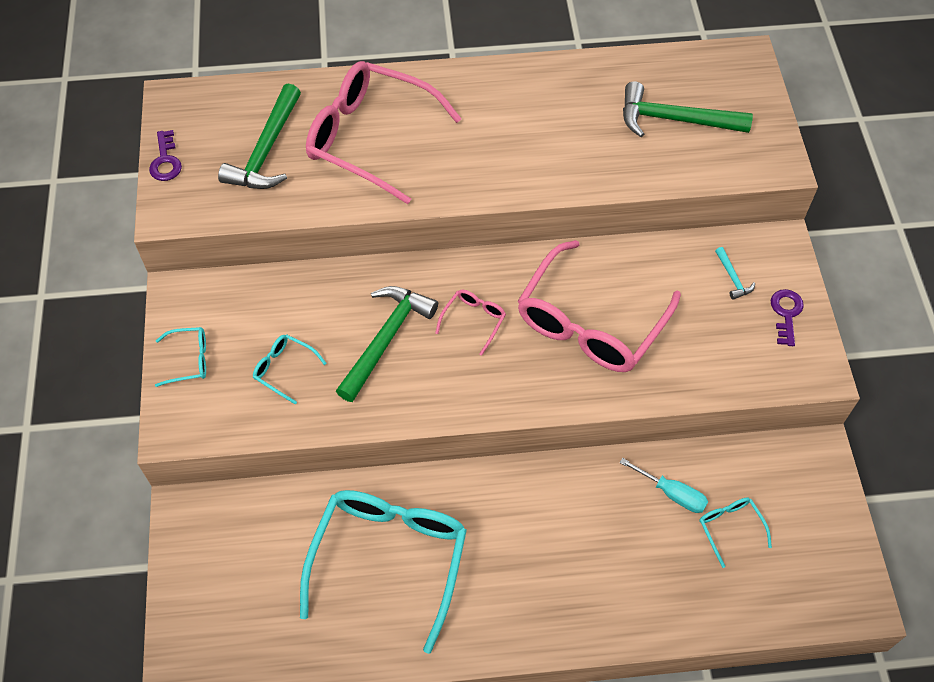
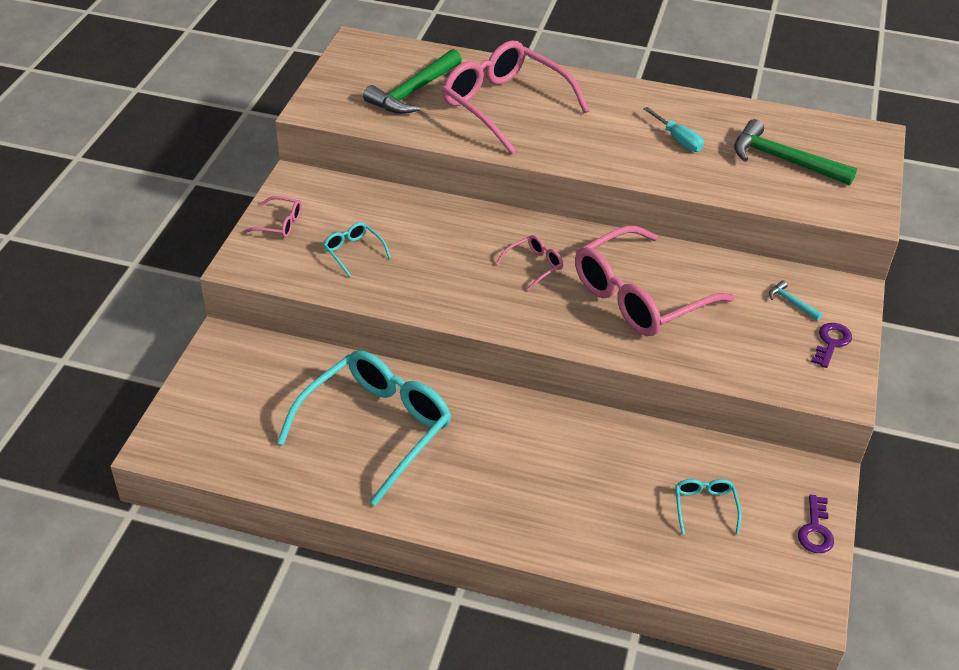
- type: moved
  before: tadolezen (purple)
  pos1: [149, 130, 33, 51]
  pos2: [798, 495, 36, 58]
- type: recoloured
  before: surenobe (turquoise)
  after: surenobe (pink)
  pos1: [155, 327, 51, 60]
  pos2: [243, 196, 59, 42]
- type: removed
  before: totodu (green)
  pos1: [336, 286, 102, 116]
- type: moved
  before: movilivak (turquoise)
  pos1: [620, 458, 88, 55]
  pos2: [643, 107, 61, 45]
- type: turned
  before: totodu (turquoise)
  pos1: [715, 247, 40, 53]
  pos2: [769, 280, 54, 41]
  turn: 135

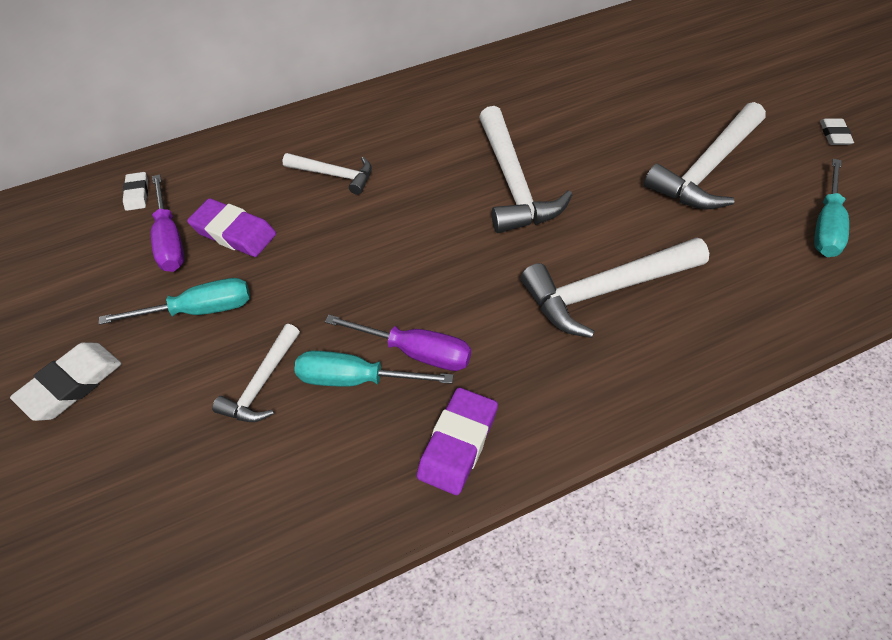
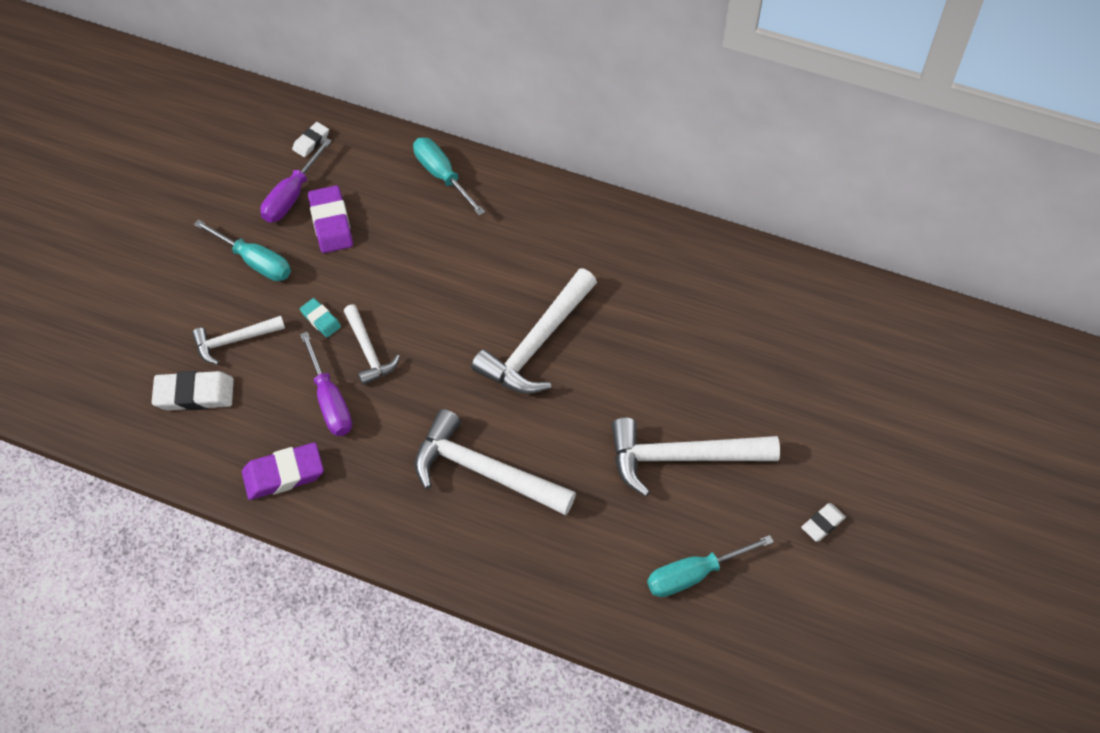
- type: moved
  before: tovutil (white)
  pos1: [10, 342, 112, 79]
  pos2: [152, 371, 82, 39]
- type: moved
  before: totodu (white)
  pos1: [282, 153, 90, 42]
  pos2: [344, 304, 56, 81]
- type: moved
  before: movilivak (turquoise)
  pos1: [294, 351, 159, 36]
  pos2: [413, 138, 72, 78]
- type: added
  after: tovutil (turquoise)
  pos2: [300, 298, 41, 39]

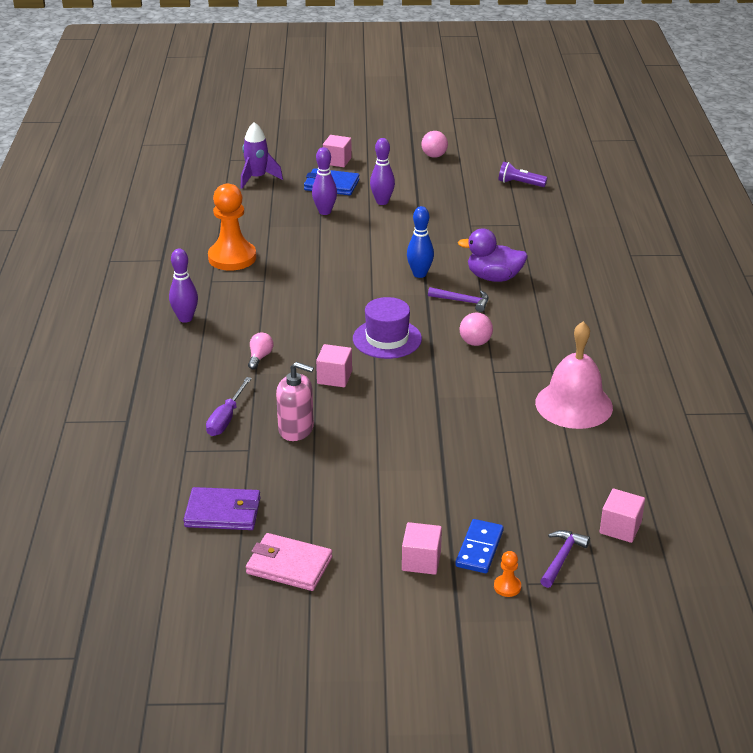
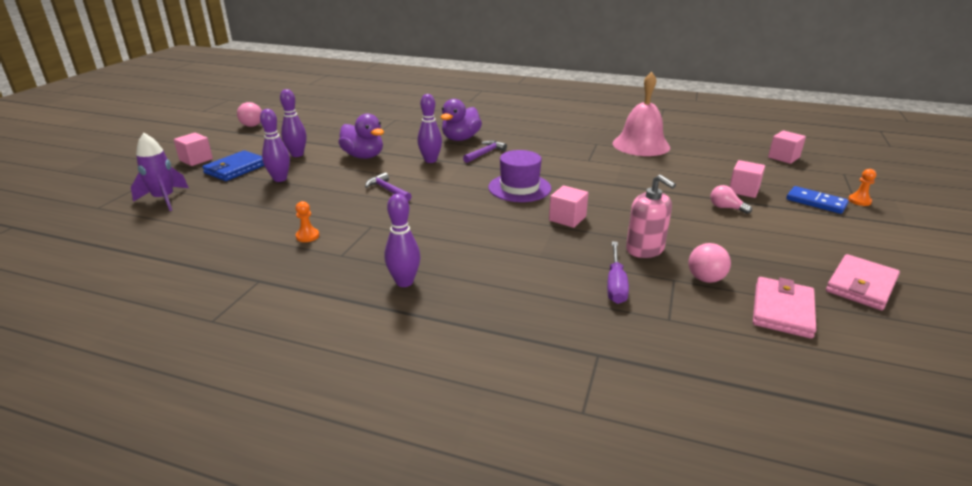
- type: recoloured
  before: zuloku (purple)
  after: zuloku (pink)
  pos1: [183, 487, 78, 43]
  pos2: [753, 277, 63, 62]
- type: turned
  before: movilivak (purple)
  pos1: [206, 377, 46, 59]
  pos2: [607, 242, 22, 62]
  turn: 60
- type: resized
  before: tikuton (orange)
  pos1: [208, 184, 48, 87]
  pos2: [295, 201, 24, 41]
  scale: 0.41
- type: moved
  before: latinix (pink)
  pos1: [248, 332, 25, 37]
  pos2: [710, 185, 42, 29]
- type: turned
  before: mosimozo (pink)
  pos1: [276, 362, 38, 79]
  pos2: [626, 174, 50, 84]
  turn: 105
- type: moved
  before: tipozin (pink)
  pos1: [402, 522, 40, 53]
  pos2: [729, 160, 36, 38]
- type: recoloured
  before: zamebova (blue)
  after: zamebova (purple)
  pos1: [407, 206, 27, 72]
  pos2: [417, 94, 25, 69]
- type: moved
  before: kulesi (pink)
  pos1: [460, 313, 33, 33]
  pos2: [688, 243, 43, 40]
- type: removed
  before: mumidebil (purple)
  pos1: [498, 162, 49, 25]
- type: moved
  before: totodu (purple)
  pos1: [540, 530, 50, 58]
  pos2: [365, 172, 47, 29]
- type: added
  after: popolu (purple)
  pos2: [338, 113, 46, 46]

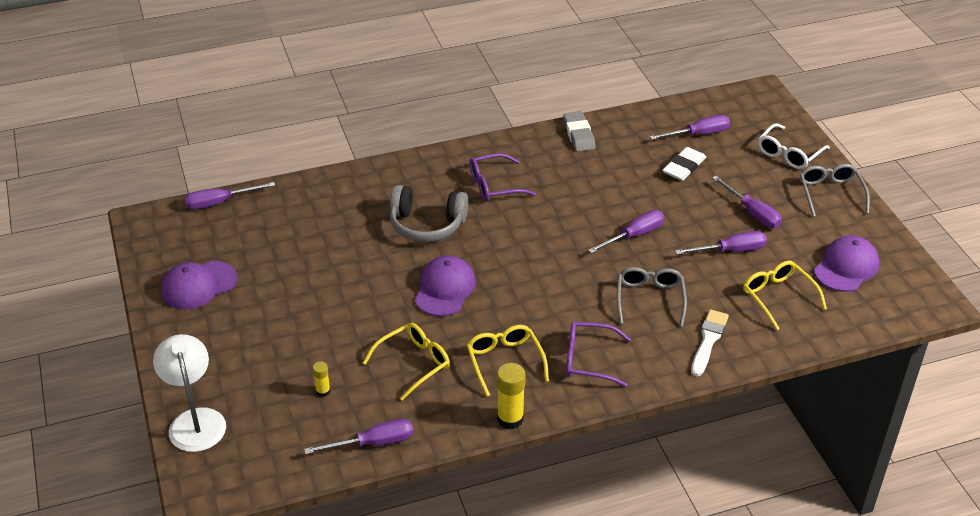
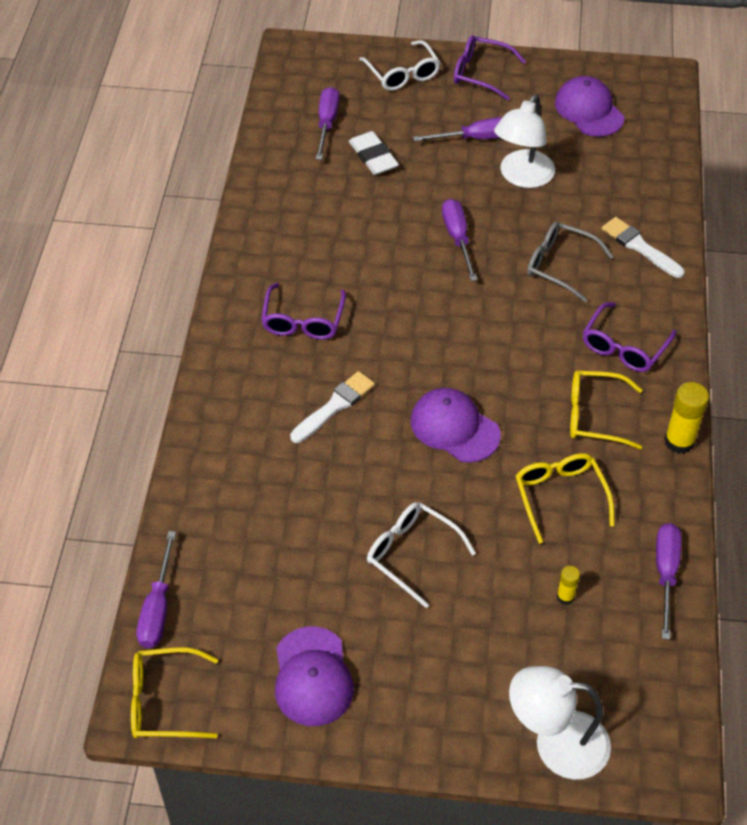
- type: replaced
  before: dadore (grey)
  after: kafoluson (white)
  pos1: [390, 185, 78, 57]
  pos2: [290, 371, 85, 72]
- type: removed
  before: tovutil (grey)
  pos1: [563, 111, 33, 41]
- type: replaced
  before: movilivak (purple)
  after: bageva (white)
  pos1: [675, 231, 92, 24]
  pos2: [494, 94, 61, 94]
- type: moved
  before: surenobe (yellow)
  pos1: [743, 261, 84, 69]
  pos2: [131, 647, 87, 91]
- type: recoloured
  before: surenobe (grey)
  after: surenobe (purple)
  pos1: [800, 164, 70, 53]
  pos2: [454, 35, 72, 65]
- type: added
  after: surenobe (white)
  pos2: [367, 502, 109, 106]

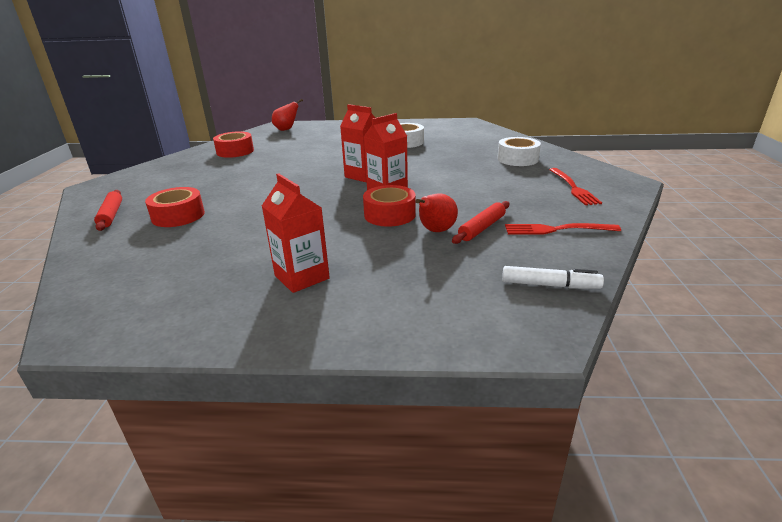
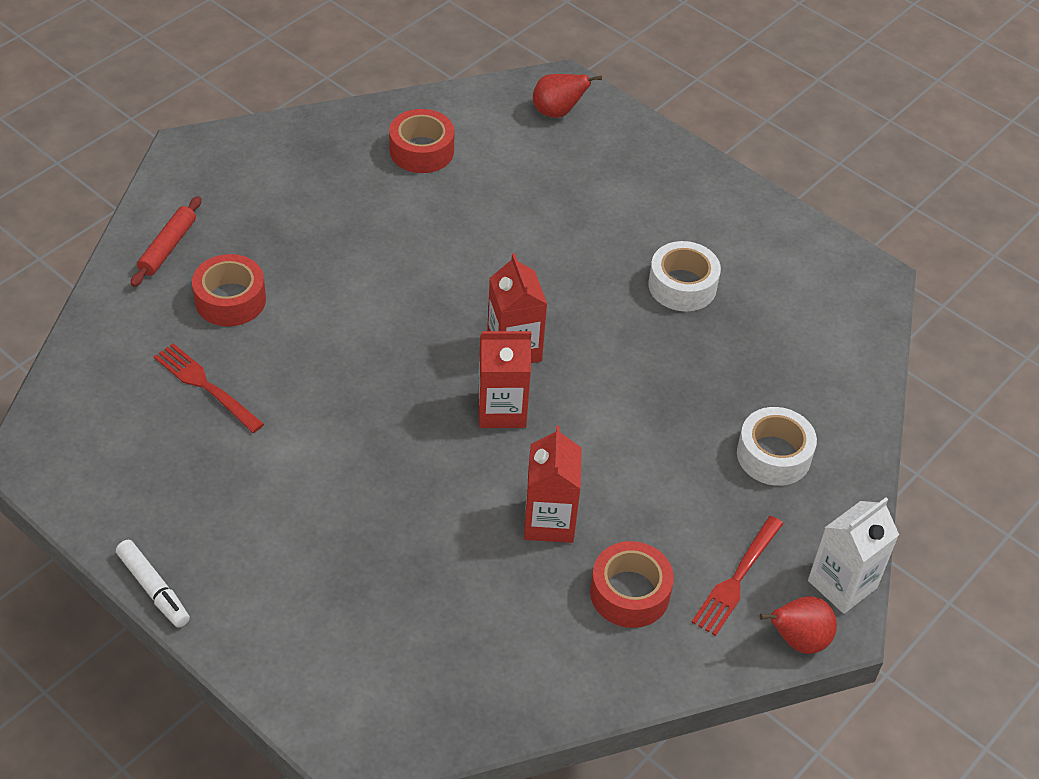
- type: moved
  before: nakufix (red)
  pos1: [262, 173, 68, 120]
  pos2: [524, 426, 58, 117]
- type: moved
  before: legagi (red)
  pos1: [363, 185, 53, 42]
  pos2: [590, 541, 84, 87]
- type: moved
  before: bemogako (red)
  pos1: [416, 194, 42, 38]
  pos2: [760, 596, 77, 58]
- type: removed
  before: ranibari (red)
  pos1: [452, 201, 57, 43]
- type: moved
  before: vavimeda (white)
  pos1: [502, 266, 102, 23]
  pos2: [116, 540, 74, 88]
- type: moved
  before: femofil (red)
  pos1: [505, 223, 116, 12]
  pos2: [154, 343, 110, 90]
- type: added
  after: nakufix (white)
  pos2: [808, 498, 91, 116]

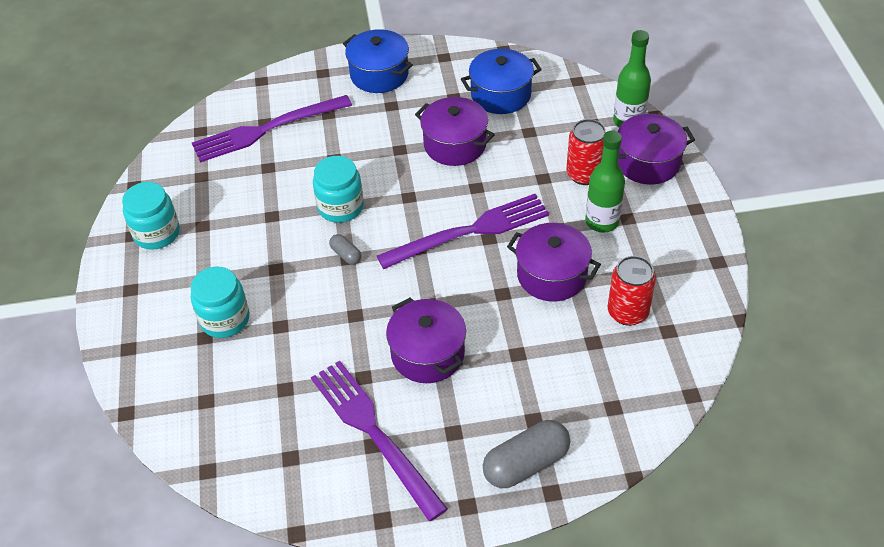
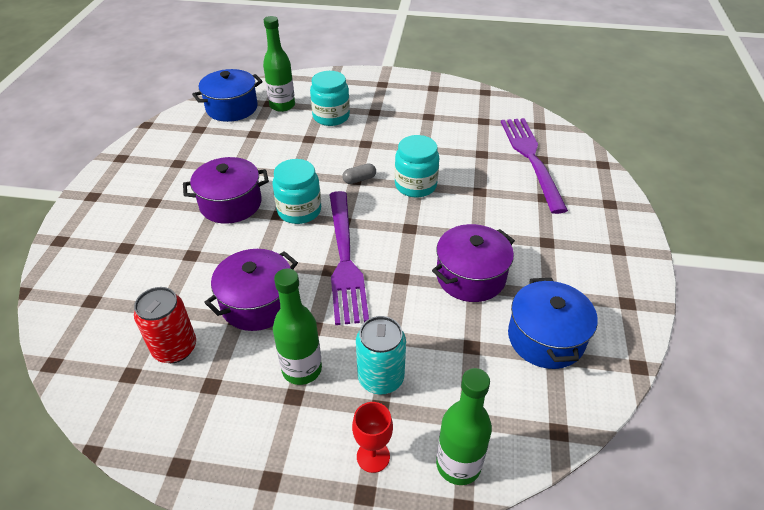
- type: moved
  before: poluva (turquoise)
  pos1: [122, 182, 58, 68]
  pos2: [272, 159, 49, 65]
- type: removed
  before: femofil (purple)
  pos1: [311, 361, 137, 160]
- type: moved
  before: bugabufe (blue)
  pos1: [343, 29, 70, 64]
  pos2: [192, 69, 71, 53]
- type: removed
  before: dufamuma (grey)
  pos1: [483, 420, 87, 68]
- type: recoloured
  before: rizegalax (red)
  after: rizegalax (turquoise)
  pos1: [566, 119, 40, 66]
  pos2: [356, 316, 50, 78]
- type: replaced
  before: bugabufe (purple)
  after: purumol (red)
  pos1: [618, 114, 77, 70]
  pos2: [352, 402, 41, 71]
- type: added
  after: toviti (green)
  pos2: [263, 16, 32, 96]

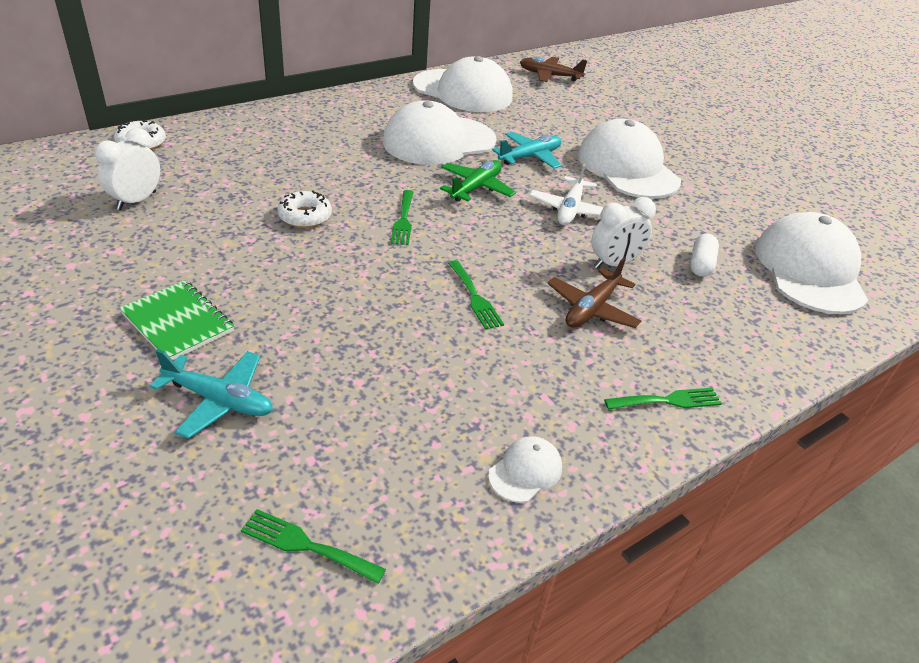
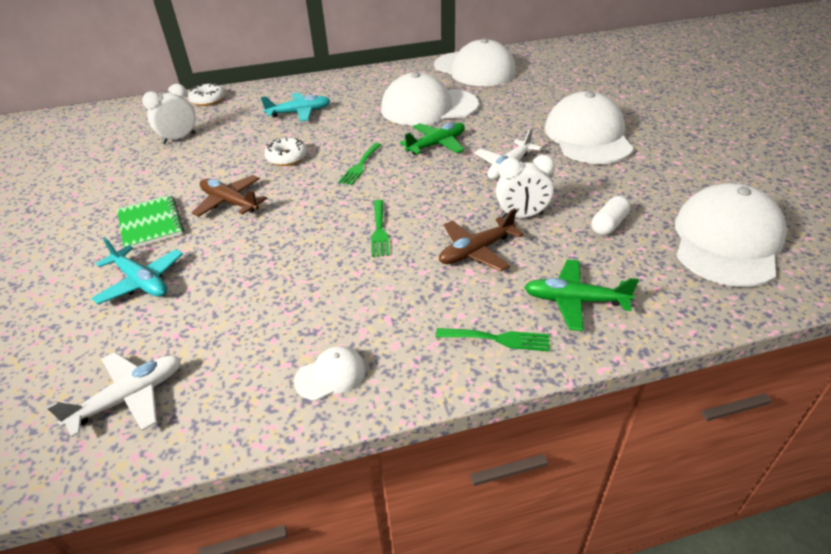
- type: replaced
  before: femofil (green)
  after: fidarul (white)
  pos1: [241, 509, 145, 75]
  pos2: [47, 352, 134, 85]
- type: moved
  before: fidarul (turquoise)
  pos1: [492, 132, 70, 37]
  pos2: [261, 92, 70, 29]
- type: moved
  before: fidarul (brown)
  pos1: [520, 57, 67, 25]
  pos2: [192, 175, 75, 42]
- type: added
  after: fidarul (green)
  pos2: [524, 260, 115, 71]

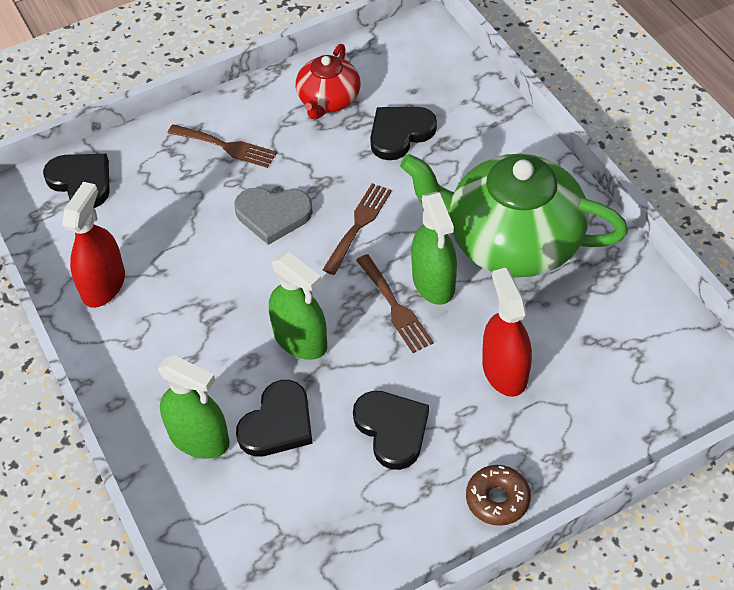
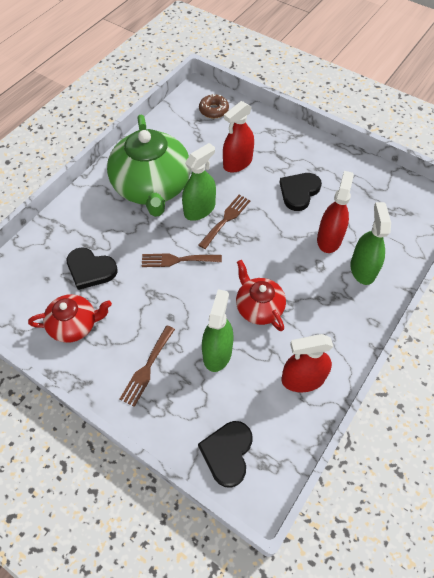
- type: turned
  before: femofil (brown)
  pos1: [168, 124, 109, 44]
  pos2: [119, 325, 56, 82]
  turn: -150
- type: removed
  before: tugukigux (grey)
  pos1: [234, 188, 79, 57]
- type: replaced
  before: tugukigux (black)
  after: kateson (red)
  pos1: [236, 380, 77, 77]
  pos2: [317, 171, 37, 82]
- type: moved
  before: kateson (green)
  pos1: [269, 252, 58, 108]
  pos2: [202, 289, 31, 83]
- type: moved
  before: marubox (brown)
  pos1: [466, 465, 65, 61]
  pos2: [199, 94, 30, 25]
- type: added
  after: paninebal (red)
  pos2: [236, 260, 50, 71]

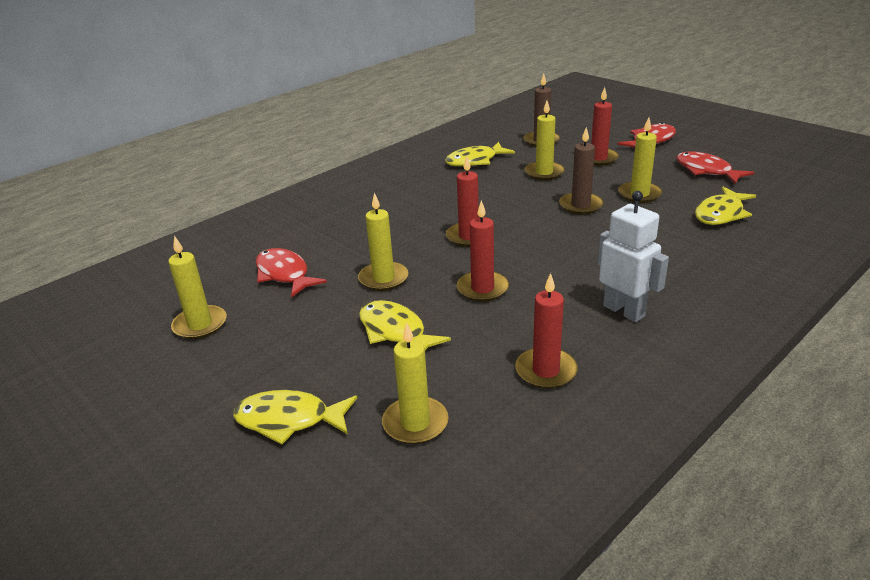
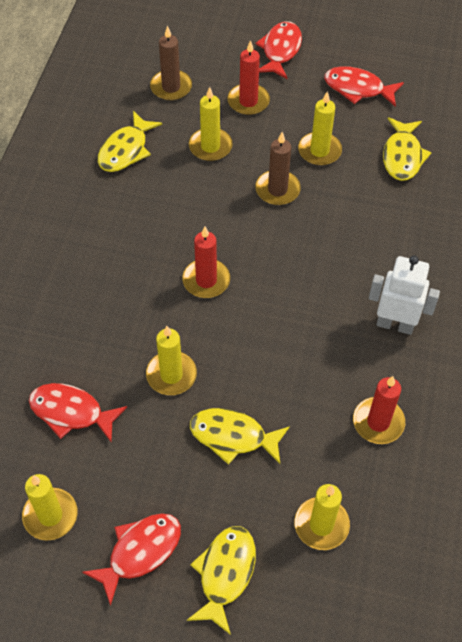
- type: turned
  before: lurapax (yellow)
  pos1: [233, 390, 124, 55]
  pos2: [187, 526, 69, 109]
  turn: 135
- type: removed
  before: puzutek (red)
  pos1: [457, 200, 52, 102]
- type: added
  after: lurapax (red)
  pos2: [82, 513, 99, 93]

